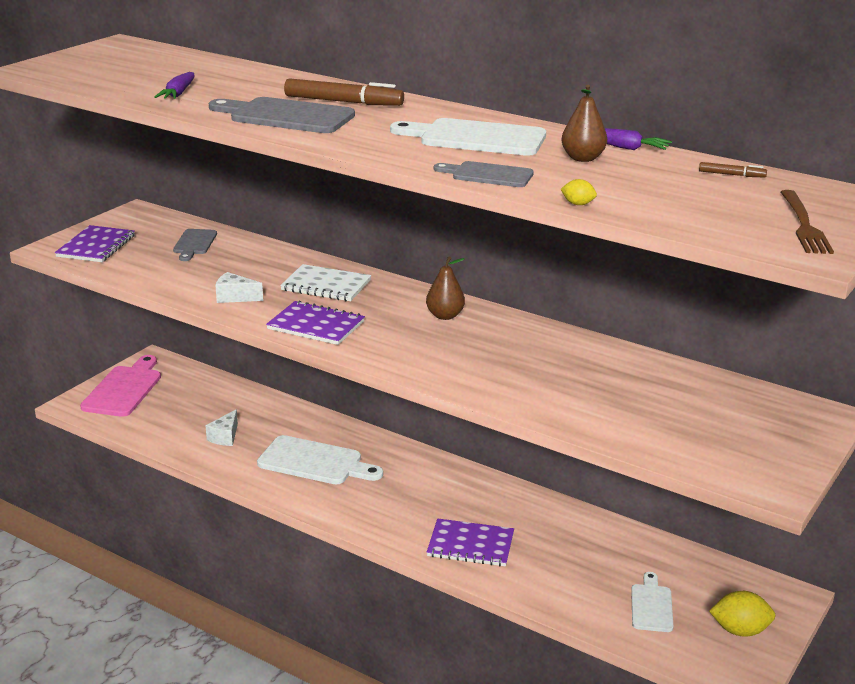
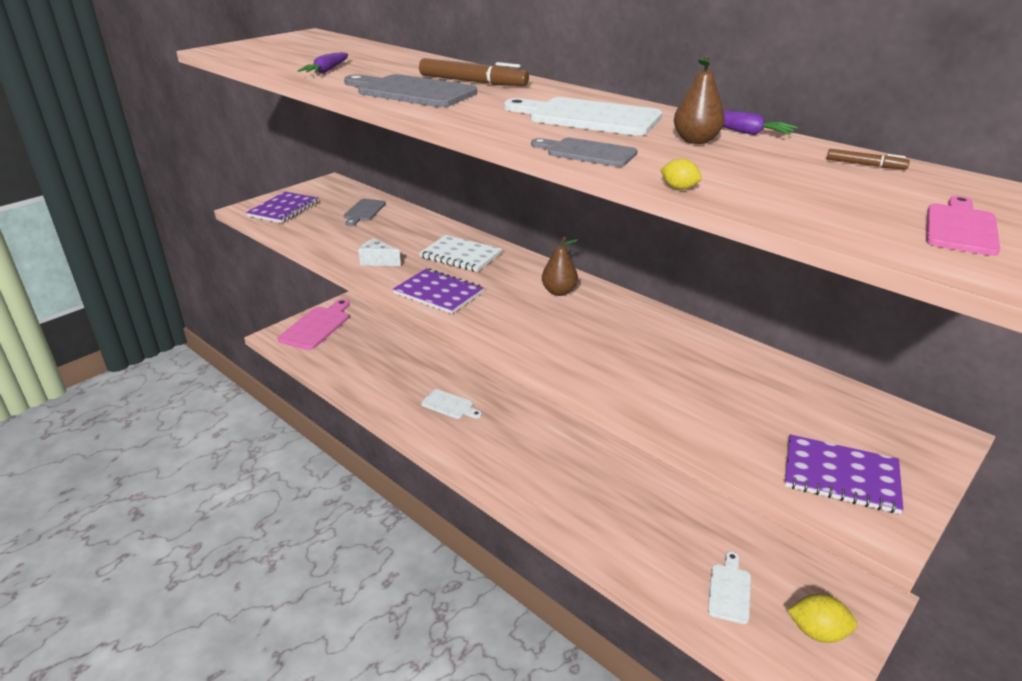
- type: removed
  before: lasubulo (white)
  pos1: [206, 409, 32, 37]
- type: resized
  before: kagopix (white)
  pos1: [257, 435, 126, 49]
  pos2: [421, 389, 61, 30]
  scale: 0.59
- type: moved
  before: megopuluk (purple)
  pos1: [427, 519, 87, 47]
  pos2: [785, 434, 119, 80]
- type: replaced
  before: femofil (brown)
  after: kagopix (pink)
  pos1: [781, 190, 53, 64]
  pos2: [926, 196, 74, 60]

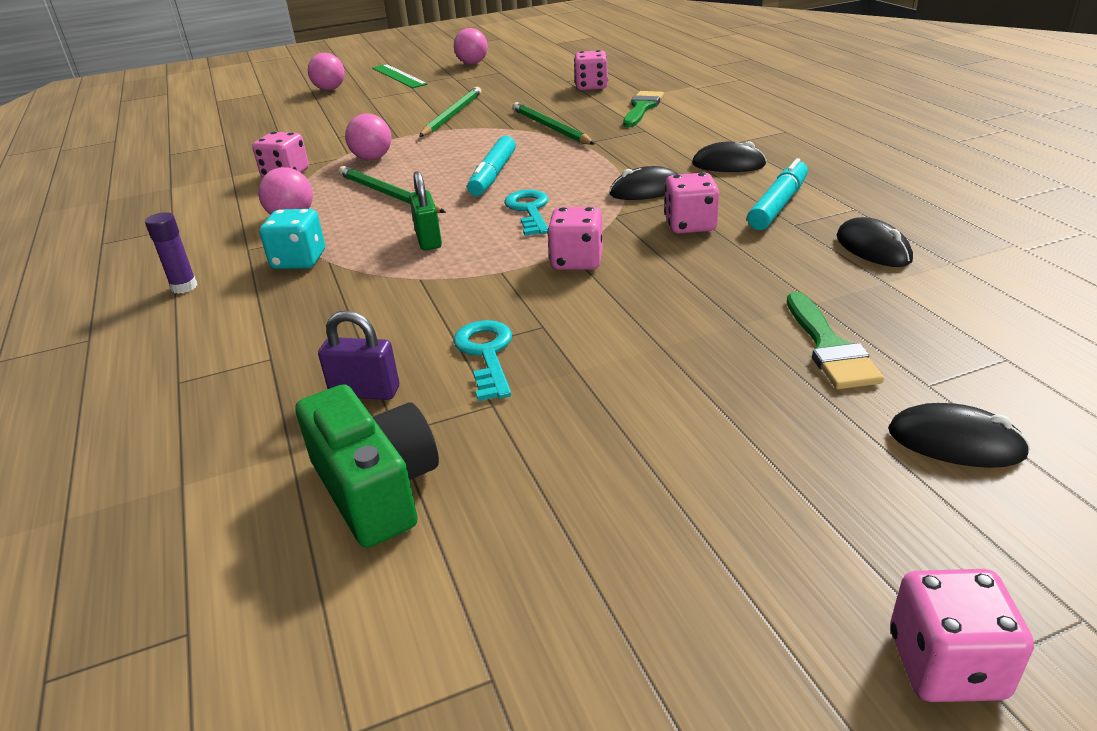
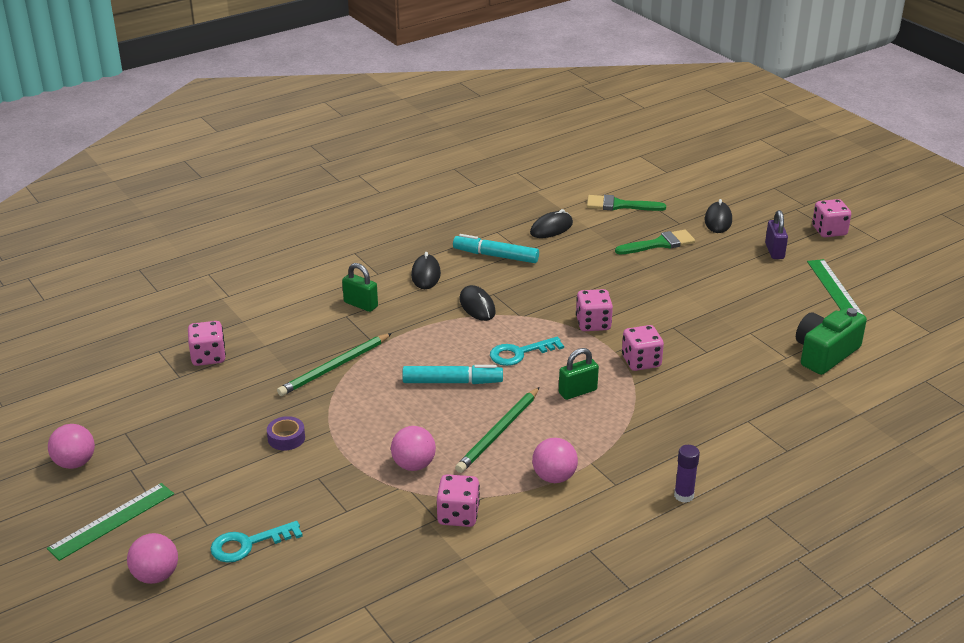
- type: removed
  before: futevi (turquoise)
  pos1: [260, 209, 65, 60]
- type: moved
  before: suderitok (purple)
  pos1: [318, 311, 81, 89]
  pos2: [765, 210, 23, 49]
- type: replaced
  before: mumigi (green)
  after: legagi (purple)
  pos1: [419, 87, 62, 50]
  pos2: [267, 416, 38, 35]
- type: moved
  before: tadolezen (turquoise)
  pos1: [453, 320, 59, 81]
  pos2: [210, 521, 93, 42]
- type: moved
  before: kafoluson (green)
  pos1: [623, 91, 41, 36]
  pos2: [587, 195, 79, 16]
- type: moved
  before: futevi (pink)
  pos1: [664, 173, 55, 61]
  pos2: [622, 325, 42, 46]
- type: added
  after: suderitok (green)
  pos2: [342, 263, 36, 49]
- type: added
  after: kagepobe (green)
  pos2: [807, 259, 57, 56]

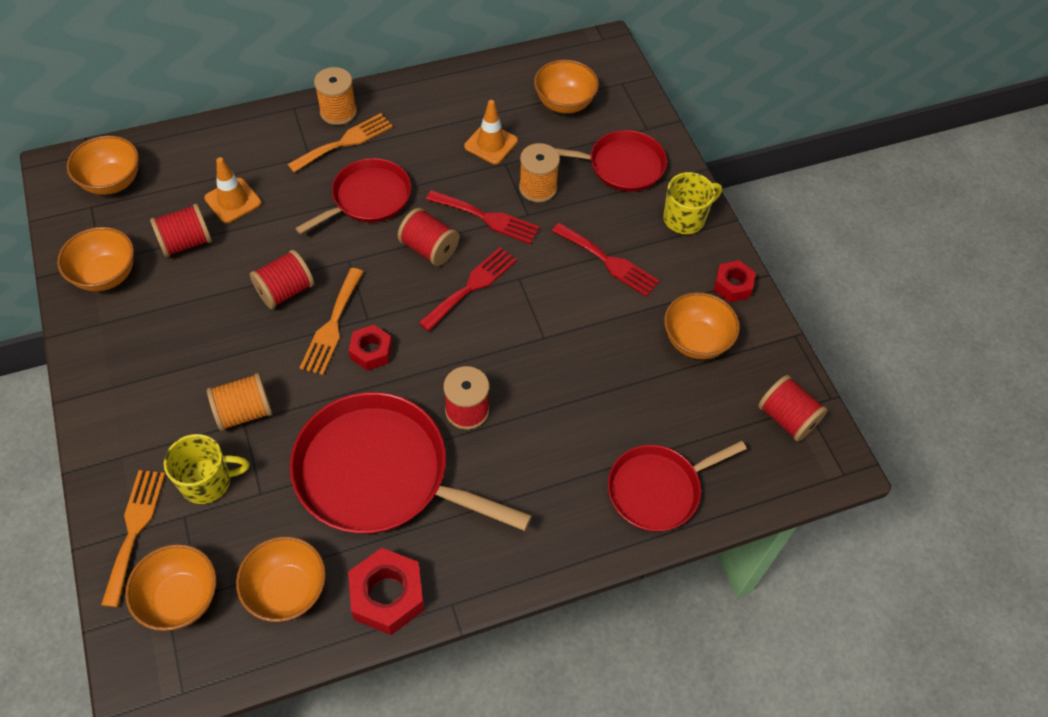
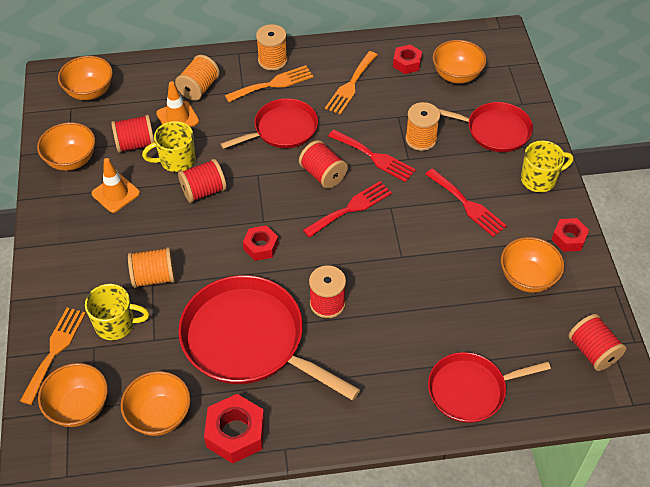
- type: moved
  before: femofil (orange)
  pos1: [300, 268, 63, 107]
  pos2: [325, 51, 52, 64]
- type: moved
  before: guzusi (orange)
  pos1: [464, 100, 54, 64]
  pos2: [91, 158, 49, 55]
- type: added
  after: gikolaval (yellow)
  pos2: [142, 121, 54, 51]
- type: added
  after: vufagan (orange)
  pos2: [175, 55, 45, 46]
- type: added
  after: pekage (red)
  pos2: [393, 45, 29, 29]

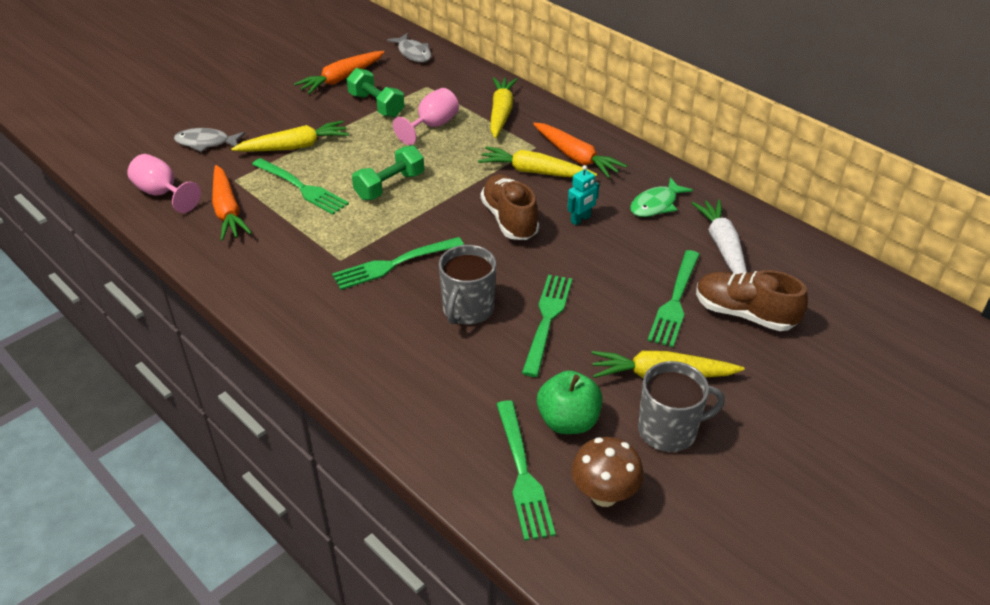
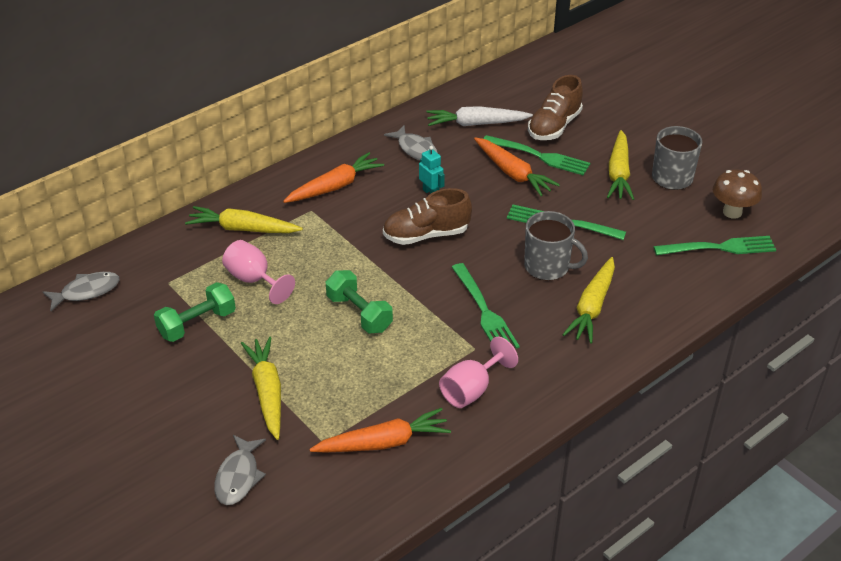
- type: moved
  before: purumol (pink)
  pos1: [127, 154, 74, 59]
  pos2: [439, 337, 79, 71]
- type: removed
  before: femofil (green)
  pos1: [252, 158, 97, 57]
- type: moved
  before: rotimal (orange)
  pos1: [294, 51, 90, 43]
  pos2: [474, 137, 86, 59]
- type: moved
  before: rotimal (yellow)
  pos1: [478, 146, 119, 31]
  pos2: [562, 257, 53, 87]
- type: removed
  before: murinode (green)
  pos1: [537, 370, 65, 64]
- type: recoloured
  before: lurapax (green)
  after: lurapax (grey)
  pos1: [630, 177, 63, 40]
  pos2: [384, 125, 54, 35]

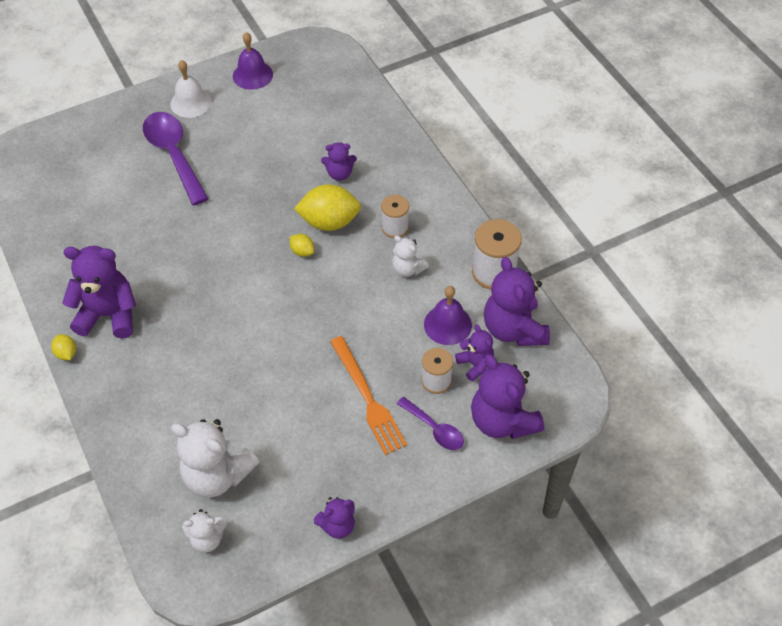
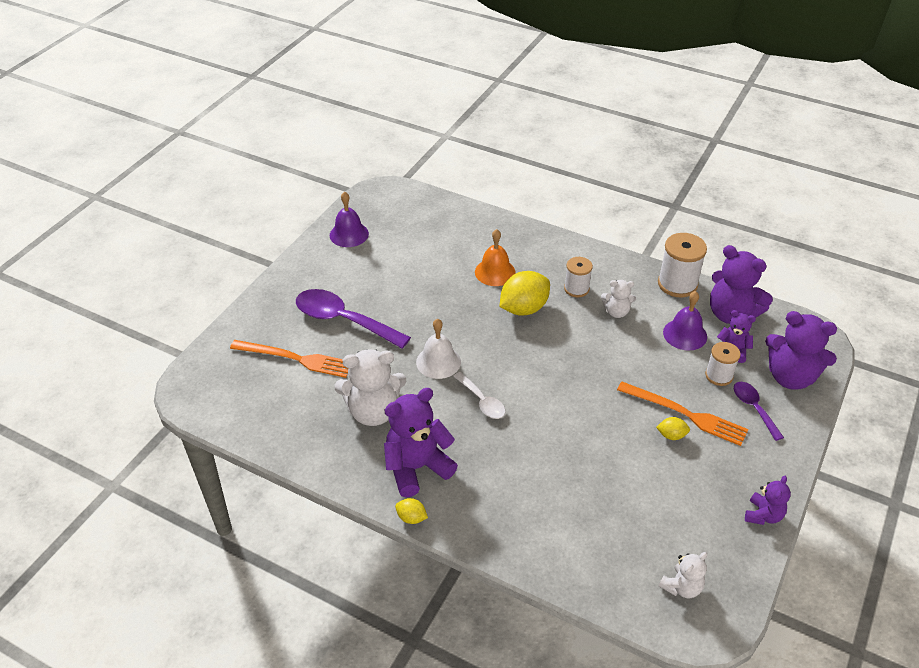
- type: moved
  before: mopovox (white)
  pos1: [170, 60, 42, 58]
  pos2: [416, 319, 45, 60]
- type: moved
  before: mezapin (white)
  pos1: [171, 419, 88, 78]
  pos2: [334, 349, 72, 77]
- type: moved
  before: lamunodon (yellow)
  pos1: [290, 234, 24, 23]
  pos2: [656, 417, 34, 23]
- type: replaced
  before: mezapin (purple)
  after: mopovox (orange)
  pos1: [321, 142, 36, 39]
  pos2: [475, 229, 41, 57]
- type: turned
  before: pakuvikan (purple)
  pos1: [397, 397, 67, 53]
  pos2: [734, 382, 50, 59]
  turn: -120
- type: added
  after: femofil (orange)
  pos2: [230, 340, 118, 38]
- type: added
  after: pakuvikan (white)
  pos2: [453, 372, 52, 47]

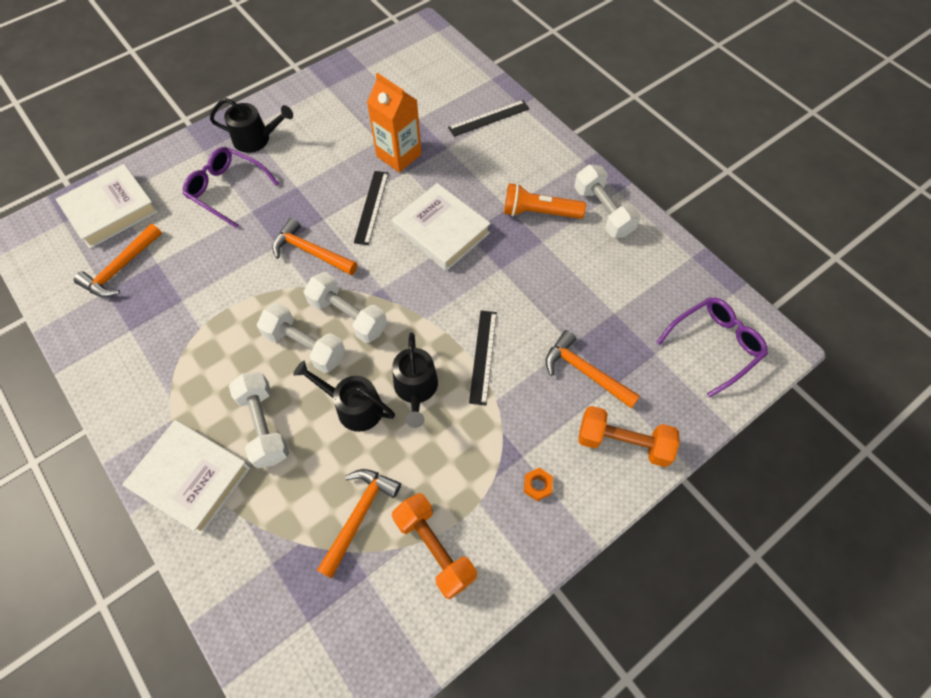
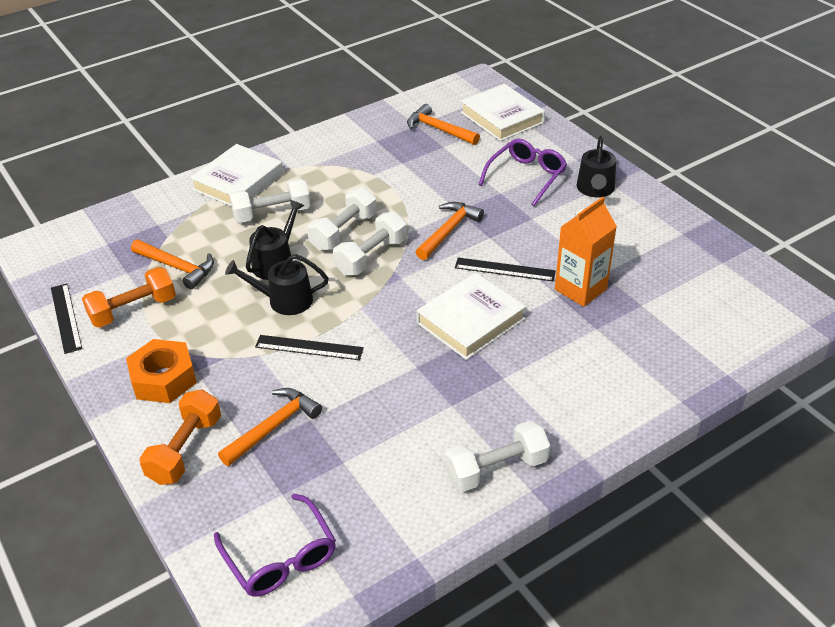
- type: moved
  before: kagepobe (black)
  pos1: [448, 100, 82, 37]
  pos2: [51, 283, 31, 71]
- type: removed
  before: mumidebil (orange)
  pos1: [504, 183, 82, 36]
- type: resized
  before: pekage (orange)
  pos1: [524, 468, 29, 33]
  pos2: [126, 339, 71, 64]
  scale: 2.28

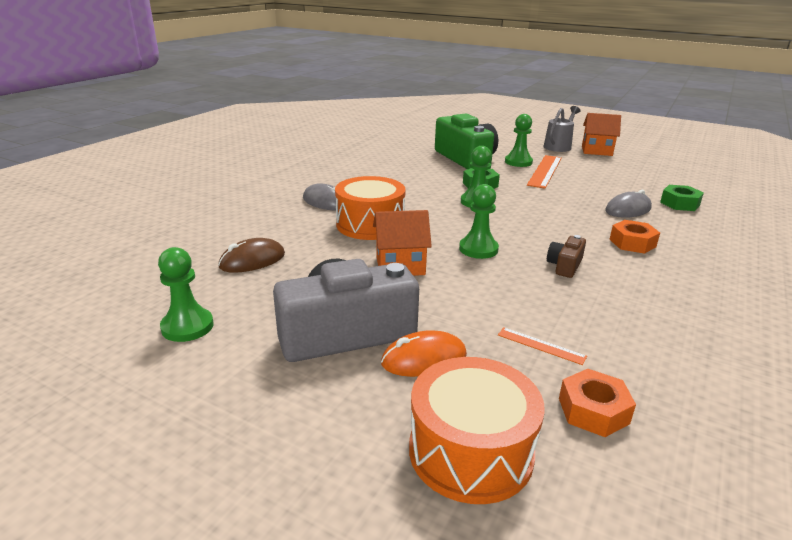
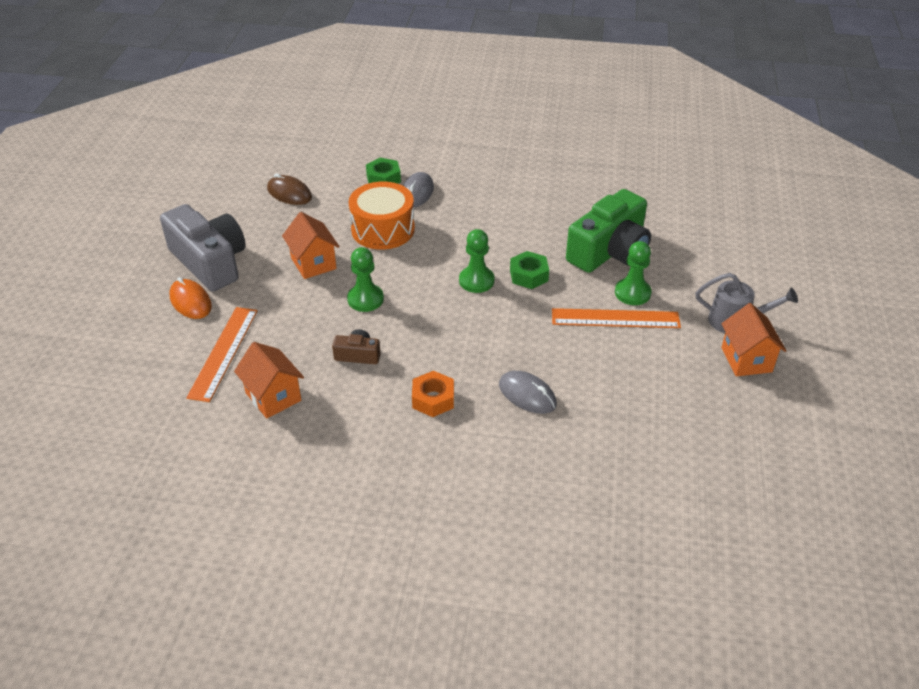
- type: removed
  before: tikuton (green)
  pos1: [158, 247, 56, 95]
- type: removed
  before: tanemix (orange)
  pos1: [409, 357, 136, 147]
- type: resized
  before: kagepobe (orange)
  pos1: [498, 328, 89, 37]
  pos2: [186, 307, 72, 95]
  scale: 2.02
- type: removed
  before: pekage (orange)
  pos1: [559, 369, 77, 68]
- type: moved
  before: pekage (green)
  pos1: [660, 185, 44, 26]
  pos2: [366, 158, 35, 26]
- type: added
  after: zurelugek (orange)
  pos2: [234, 342, 70, 76]

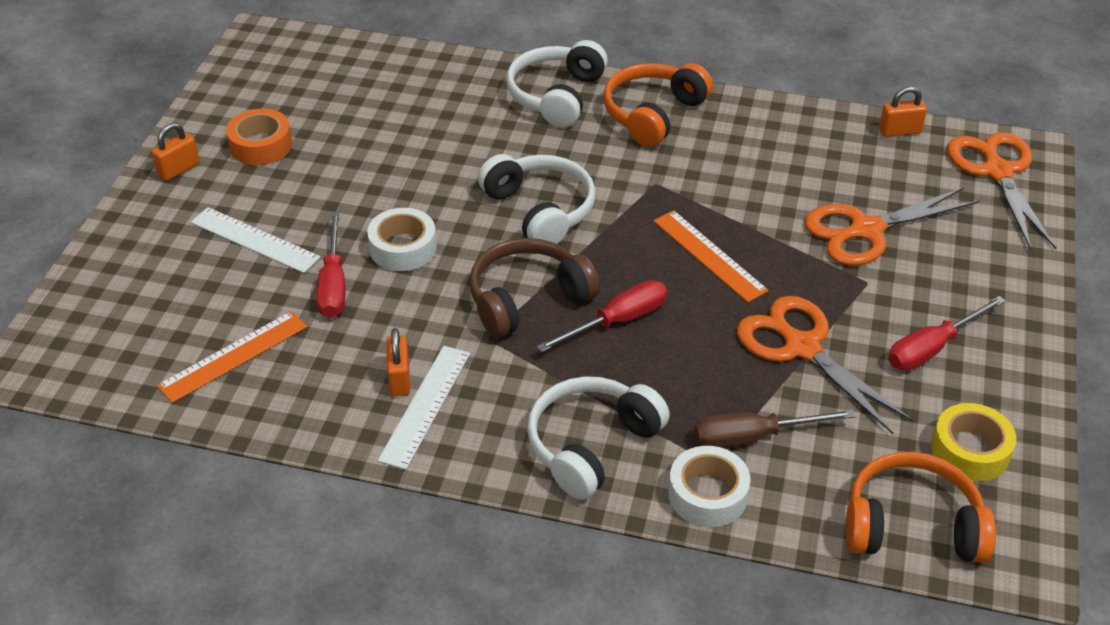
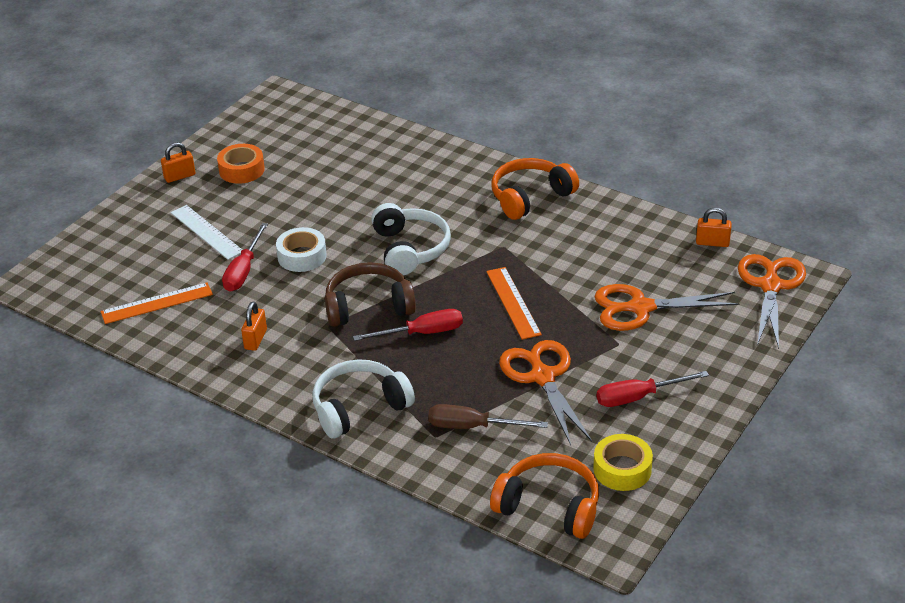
- type: removed
  before: kagepobe (white)
  pos1: [378, 346, 92, 124]
- type: removed
  before: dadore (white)
  pos1: [506, 40, 102, 87]
- type: removed
  before: legagi (white)
  pos1: [668, 446, 83, 81]

